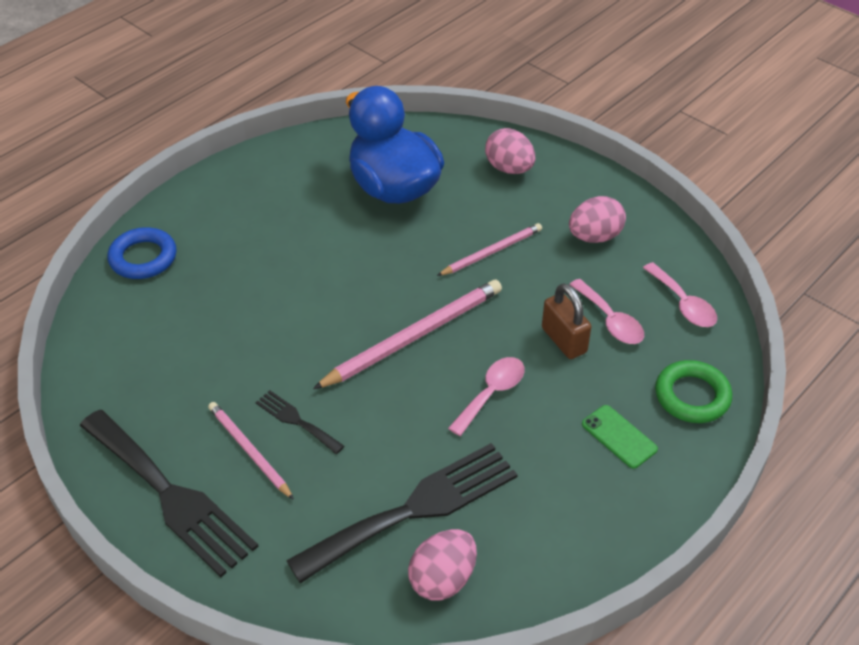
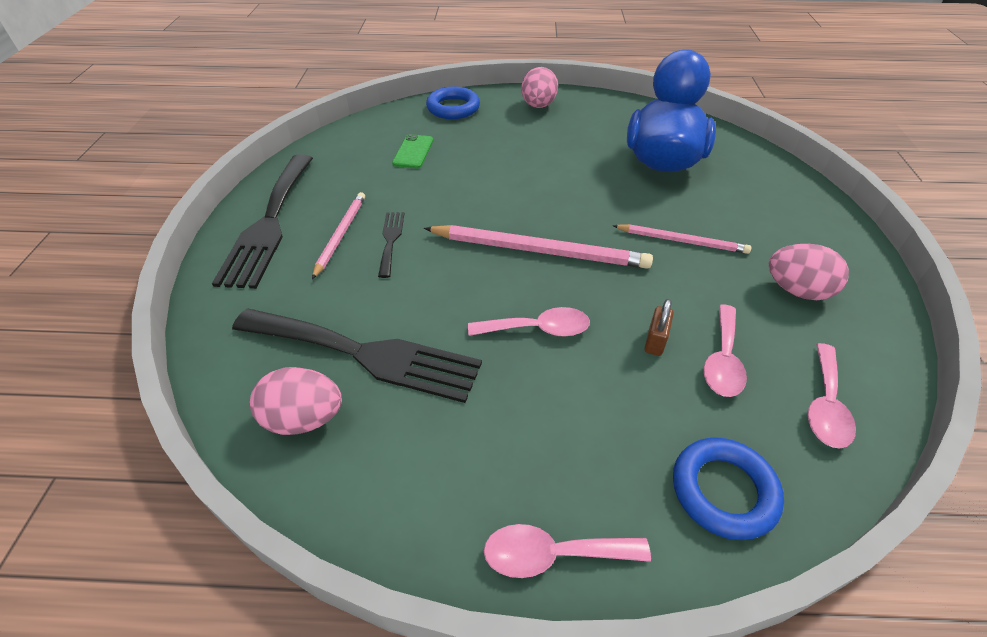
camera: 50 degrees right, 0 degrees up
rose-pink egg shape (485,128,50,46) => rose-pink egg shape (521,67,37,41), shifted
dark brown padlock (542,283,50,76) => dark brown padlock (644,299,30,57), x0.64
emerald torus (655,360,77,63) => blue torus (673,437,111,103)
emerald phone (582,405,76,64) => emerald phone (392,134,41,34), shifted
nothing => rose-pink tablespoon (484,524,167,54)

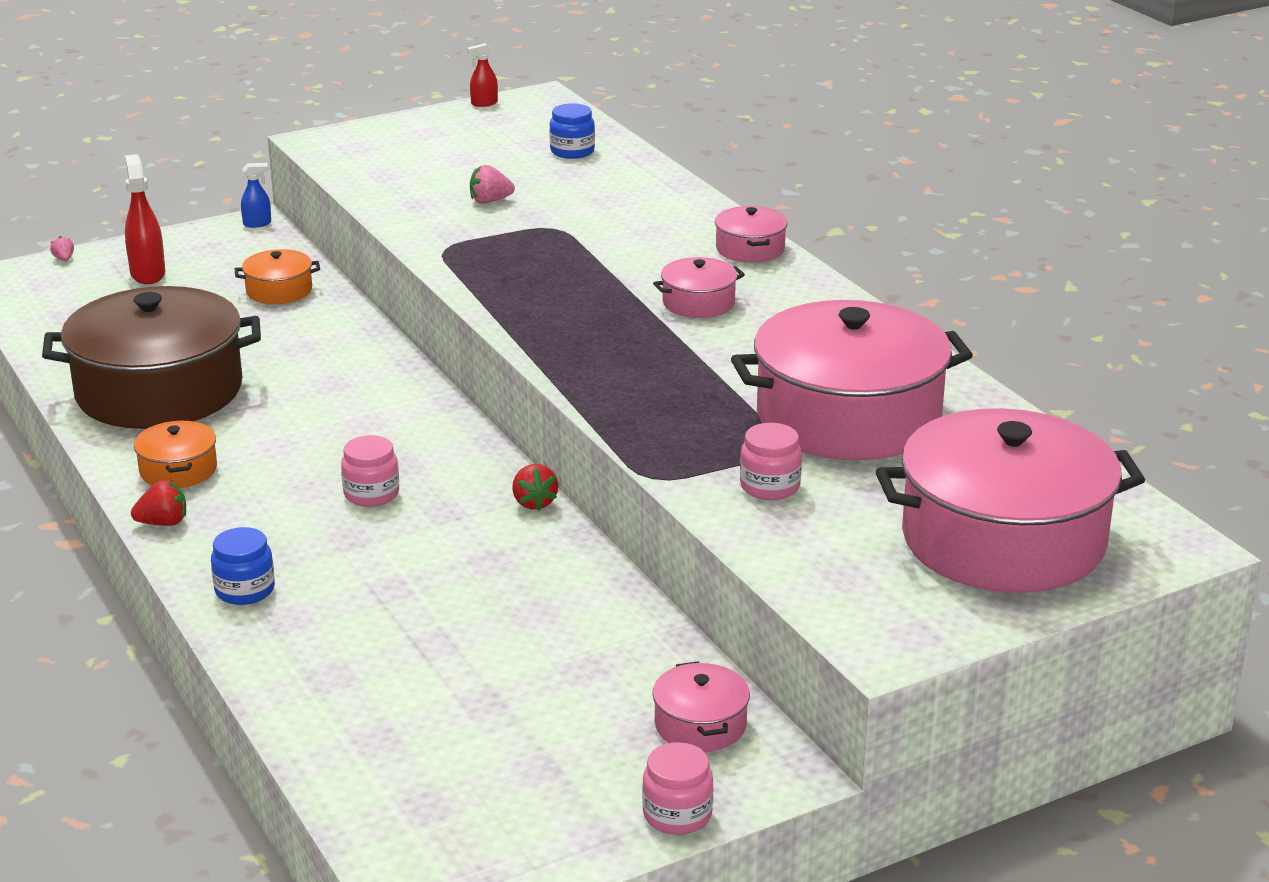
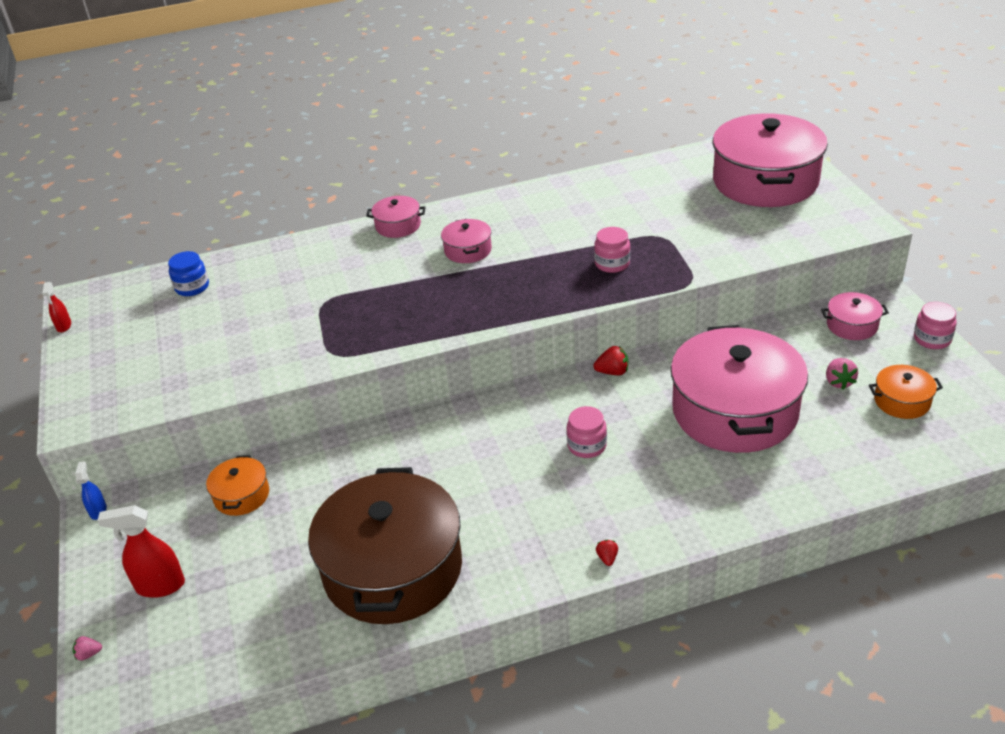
camera: 75 degrees left, 10 degrees up
rose-pink strawberry (470,165,45,39) => rose-pink strawberry (826,358,32,31), shifted
rose-pink cooking pot (731,300,242,160) => rose-pink cooking pot (671,325,137,128), shifted
orange-coloured cooking pot (134,420,83,68) => orange-coloured cooking pot (869,365,74,54), shifted
rose-pink jam jar (740,423,62,77) => rose-pink jam jar (594,227,36,46), shifted
crimson strawberry (131,480,55,46) => crimson strawberry (596,540,22,26), x0.62
blue jam jar (211,527,64,78) => nothing

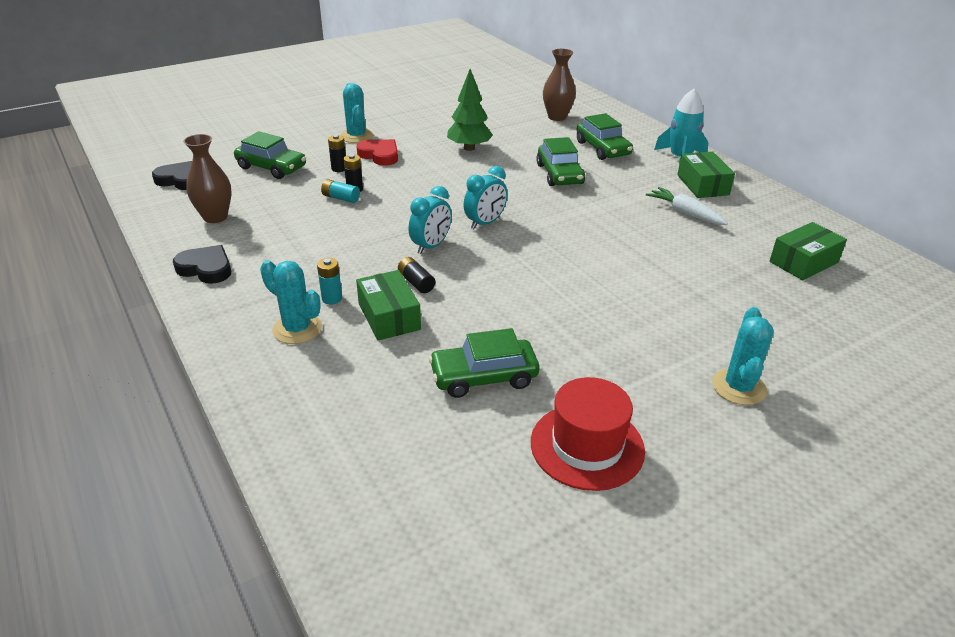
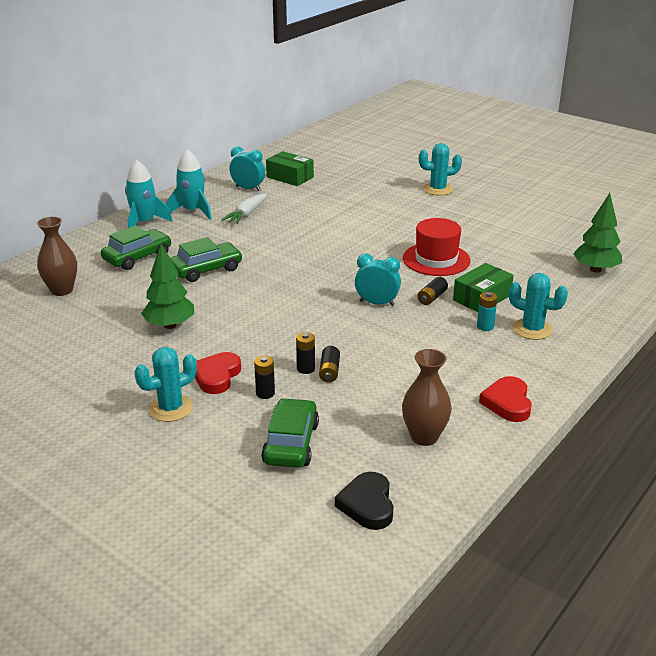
camera: 110 degrees left, 5 degrees down
emerald box (677,152,58,46) => aqua rocket (166,149,46,71)
aqua clock (464,166,44,63) => aqua clock (230,146,35,45), shifted
aqua power cell (321,179,39,24) => jet-black power cell (319,346,21,37)
jet-black love heart (173,245,58,39) => crimson love heart (479,376,53,46)
aqua saguaro cactus (260,260,62,84) => aqua saguaro cactus (509,273,59,67), 75 degrees counterclockwise
emerald toy car (429,328,111,70) => nothing
crimson top hat (531,377,114,114) => crimson top hat (403,218,68,58), shifted
nothing => emerald toy tree (573,193,49,80)

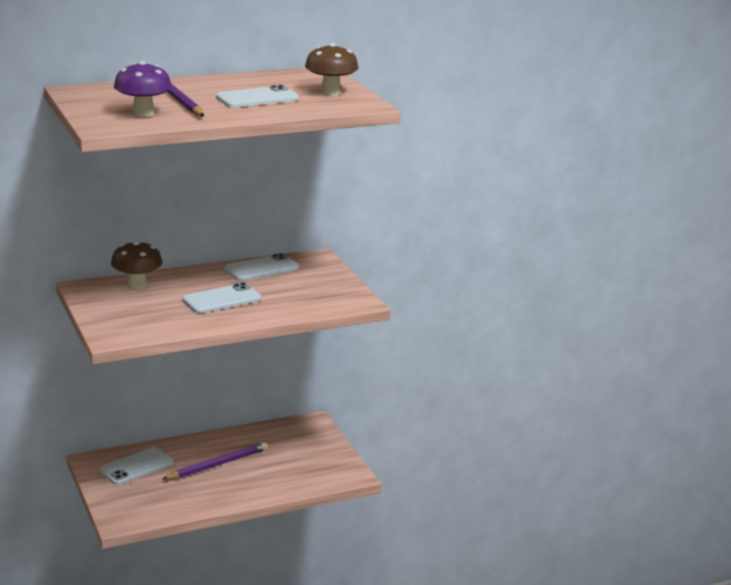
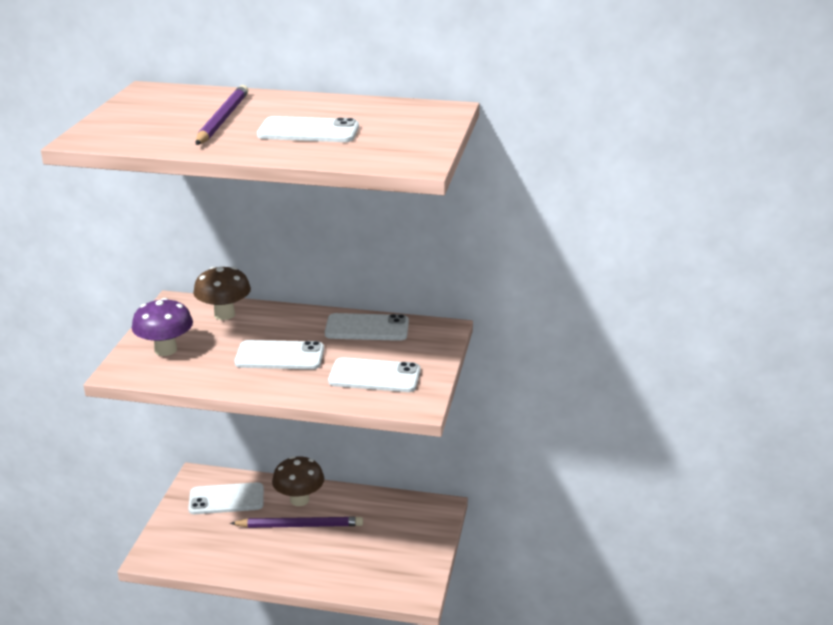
camera: 35 degrees right, 5 degrees up
dark brown fungus (305,43,54,53) => dark brown fungus (272,456,52,50), shifted
purple fungus (114,61,58,56) => purple fungus (132,298,61,58), shifted
nothing => pure white phone (328,357,93,35)

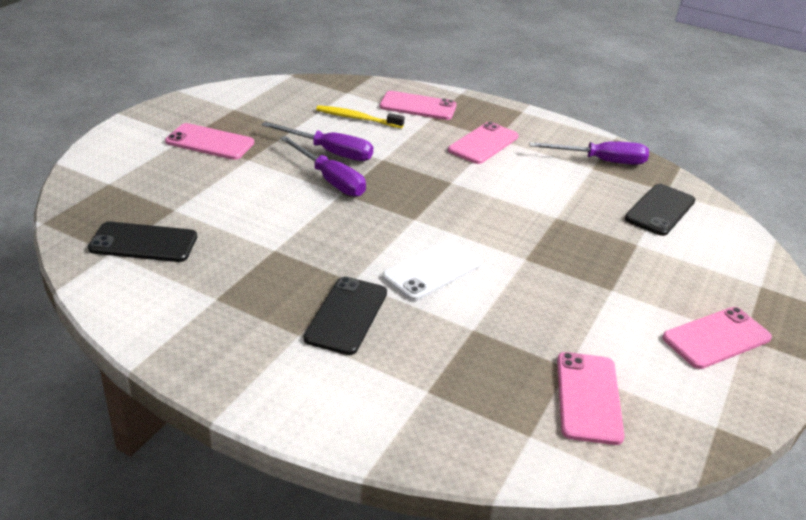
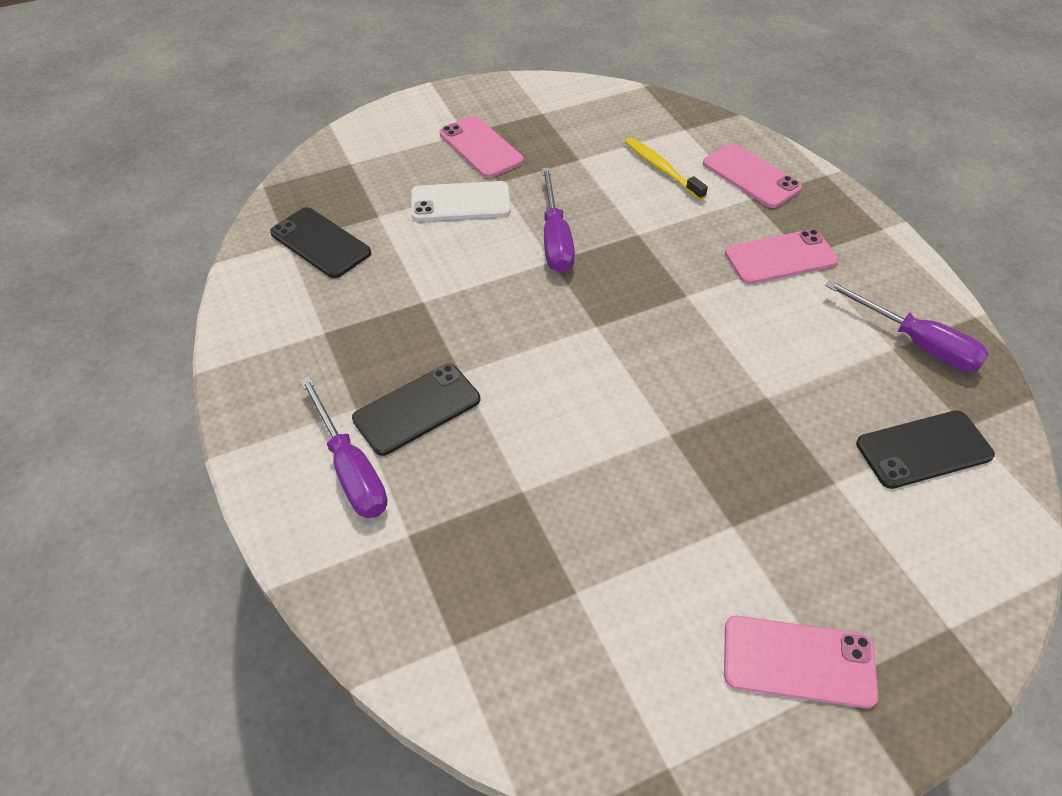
camera: 40 degrees right, 15 degrees up
purple screwdriver (262,122,111,39) => purple screwdriver (300,376,87,142), shifted
pure white phone (382,240,100,61) => pure white phone (411,181,100,40), shifted
rose-pink phone (557,352,68,93) => nothing

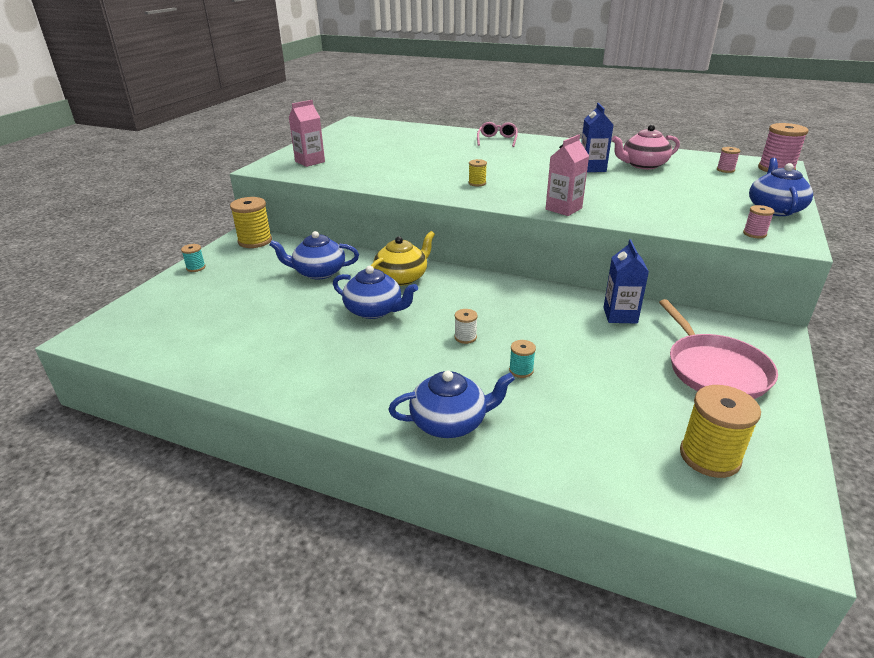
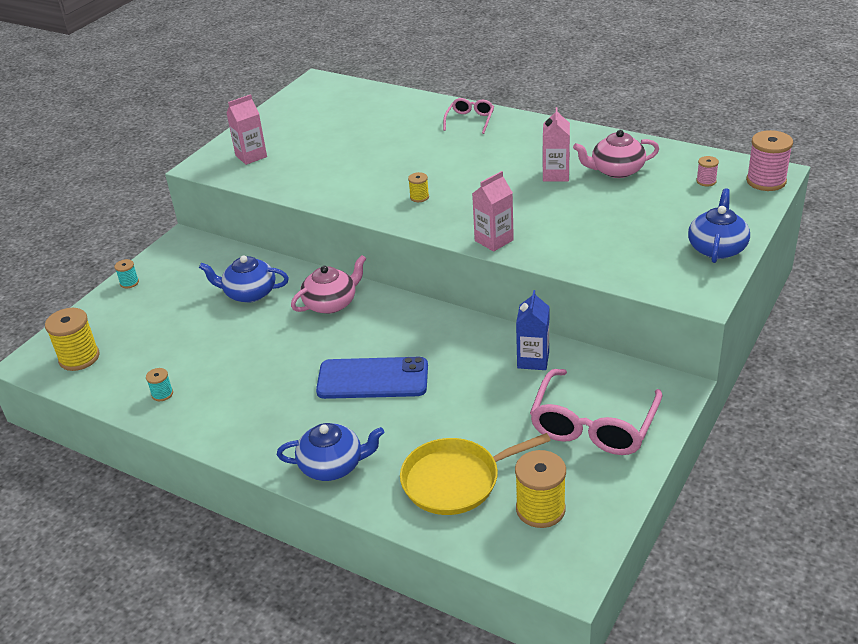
camera: 10 degrees right, 5 degrees up
blue milk carton (581,103,32,69) => rose-pink milk carton (543,107,27,75)
golden reel of thread (230,197,42,51) => golden reel of thread (45,308,55,63), shifted
rose-pink reel of thread (743,205,31,33) => nothing
golden teapot (371,231,64,55) => rose-pink teapot (291,255,76,59)
blue teapot (333,266,85,53) => nothing
rose-pink skillet (659,299,119,100) => rose-pink eyeglasses (530,369,133,86)
pure white reel of thread (454,309,24,35) => blue phone (316,357,112,42)
aqua reel of thread (509,340,27,38) => aqua reel of thread (146,368,27,33), shifted
nothing => golden skillet (400,433,151,82)

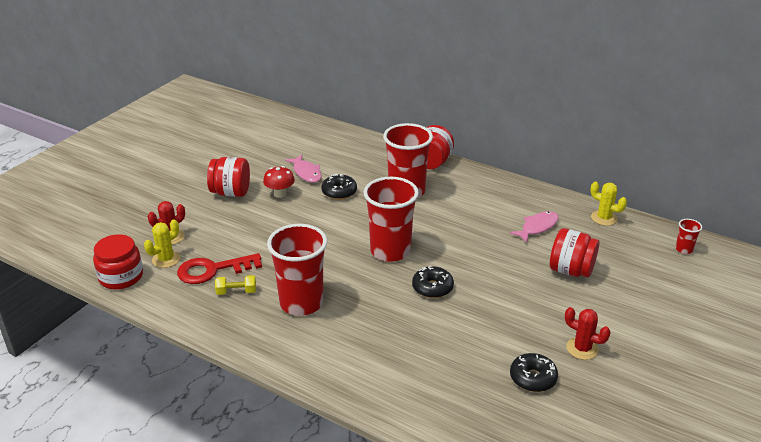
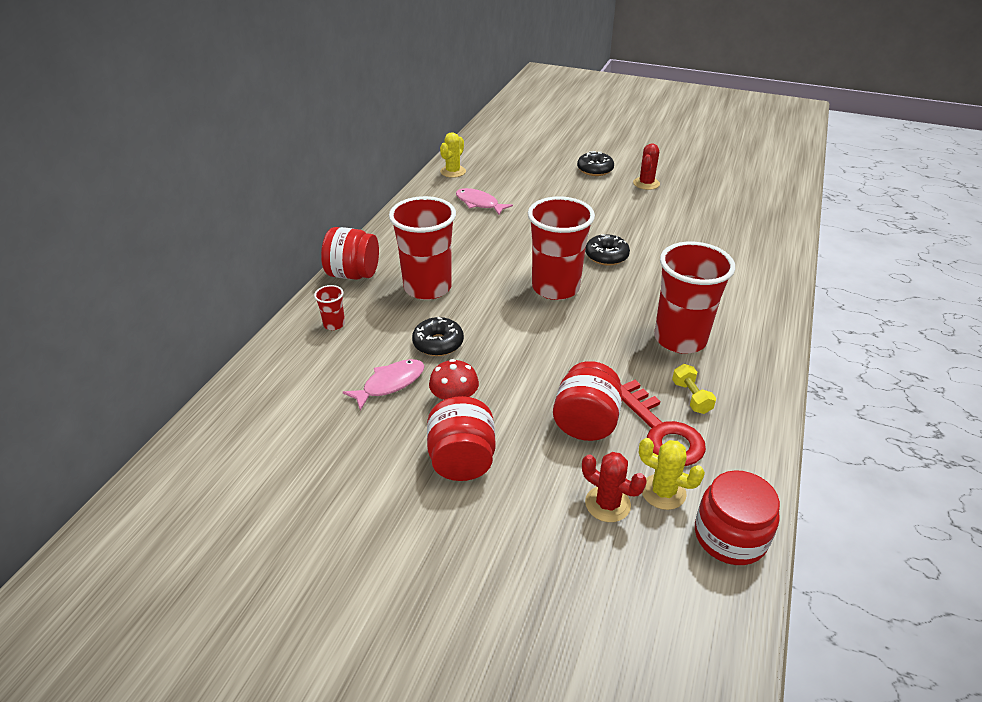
camera: 100 degrees left, 5 degrees up
crimson tumbler (675,219,27,35) => crimson tumbler (314,285,31,45), shifted
crimson jam jar (550,228,49,49) => crimson jam jar (553,361,69,80), shifted
jet-black glazed donut (510,353,48,39) => jet-black glazed donut (577,151,37,25), shifted

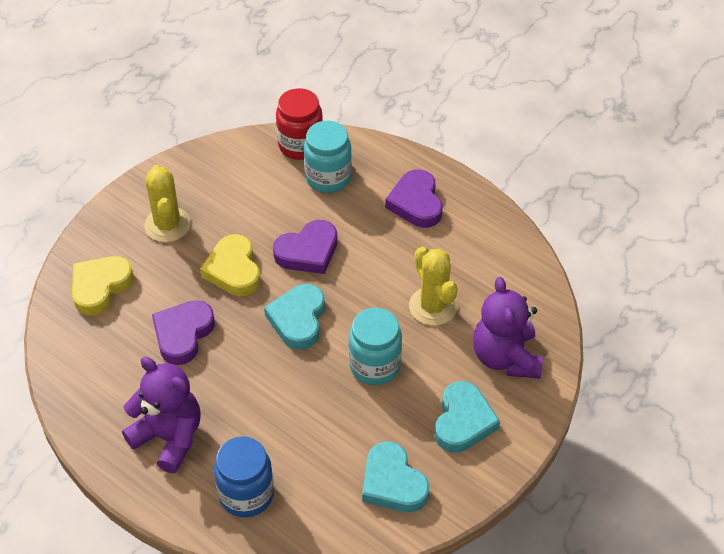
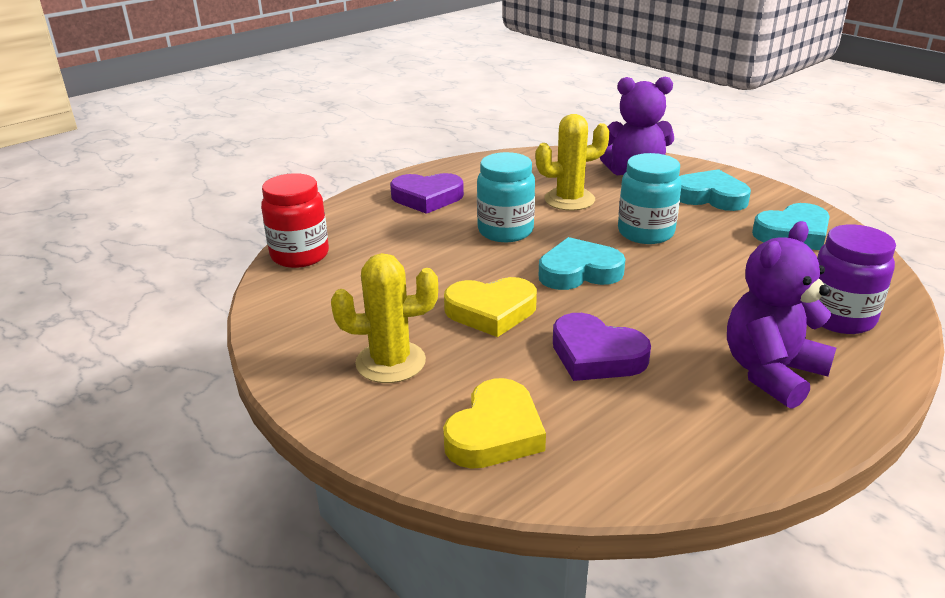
camera: 80 degrees left, 20 degrees down
aqua jam jar (304,121,48,72) => aqua jam jar (477,152,58,90), shifted
purple love heart (273,220,64,54) => nothing
golden love heart (72,256,62,59) => golden love heart (443,378,103,91), 105 degrees counterclockwise
aqua love heart (264,284,61,66) => aqua love heart (539,237,86,53), 150 degrees clockwise
blue jam jar (214,436,60,82) => purple jam jar (817,224,79,110)

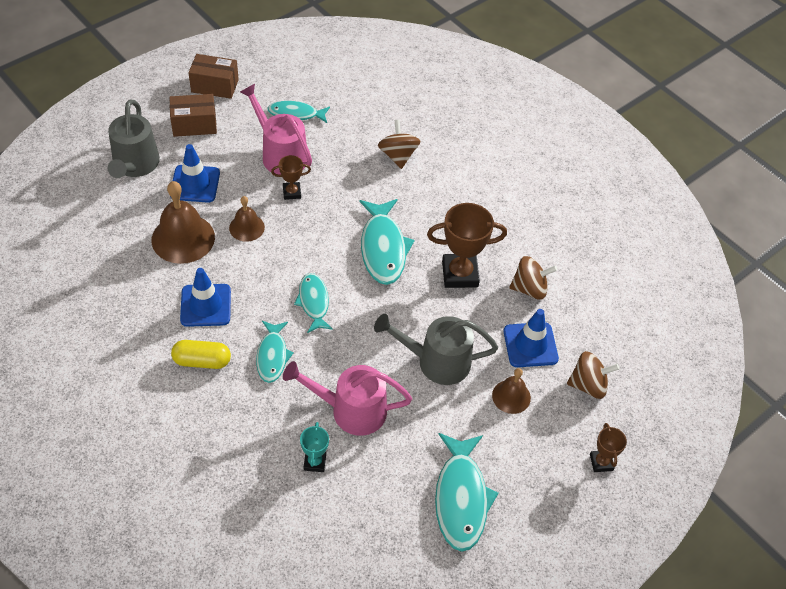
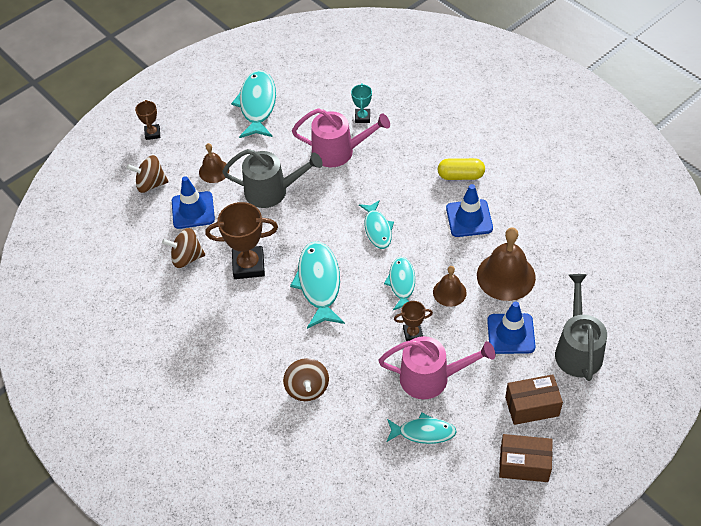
camera: 175 degrees left, 0 degrees up
rose-pink watering can (240,84,72,91) => rose-pink watering can (378,336,118,63), 45 degrees counterclockwise
aqua fish (256,321,38,62) => aqua fish (384,257,31,53), shifted

